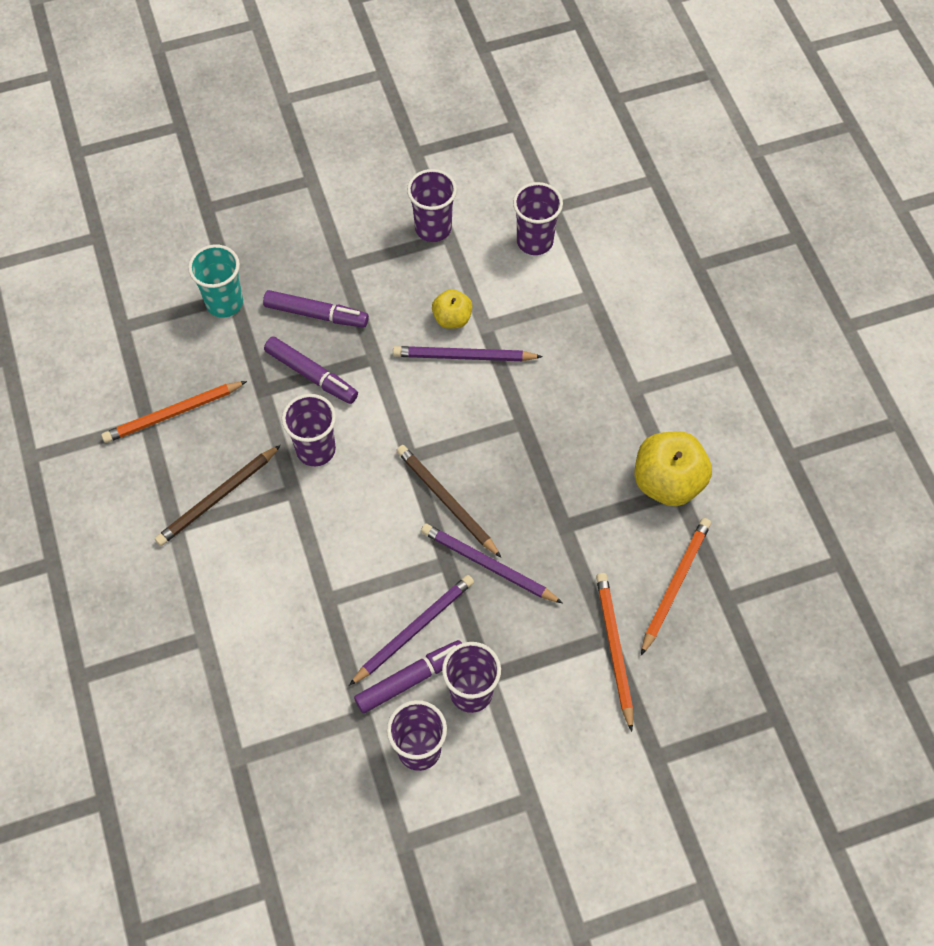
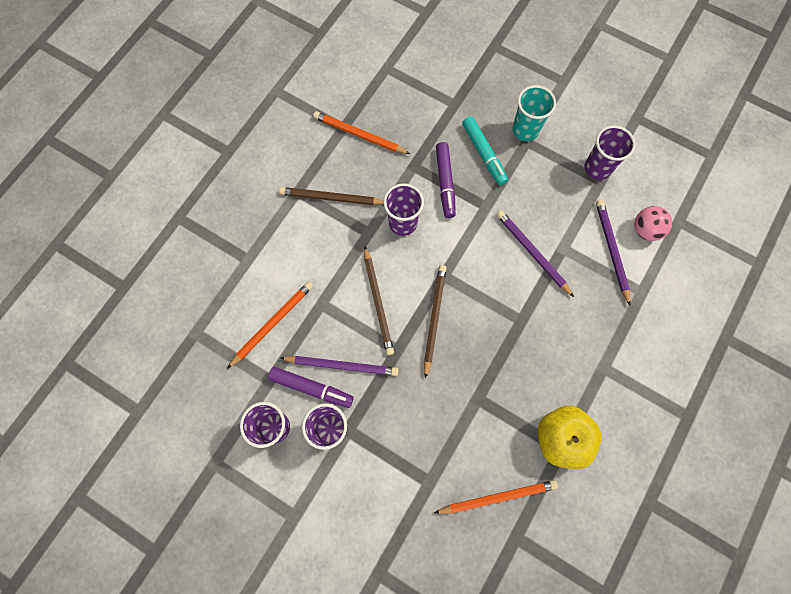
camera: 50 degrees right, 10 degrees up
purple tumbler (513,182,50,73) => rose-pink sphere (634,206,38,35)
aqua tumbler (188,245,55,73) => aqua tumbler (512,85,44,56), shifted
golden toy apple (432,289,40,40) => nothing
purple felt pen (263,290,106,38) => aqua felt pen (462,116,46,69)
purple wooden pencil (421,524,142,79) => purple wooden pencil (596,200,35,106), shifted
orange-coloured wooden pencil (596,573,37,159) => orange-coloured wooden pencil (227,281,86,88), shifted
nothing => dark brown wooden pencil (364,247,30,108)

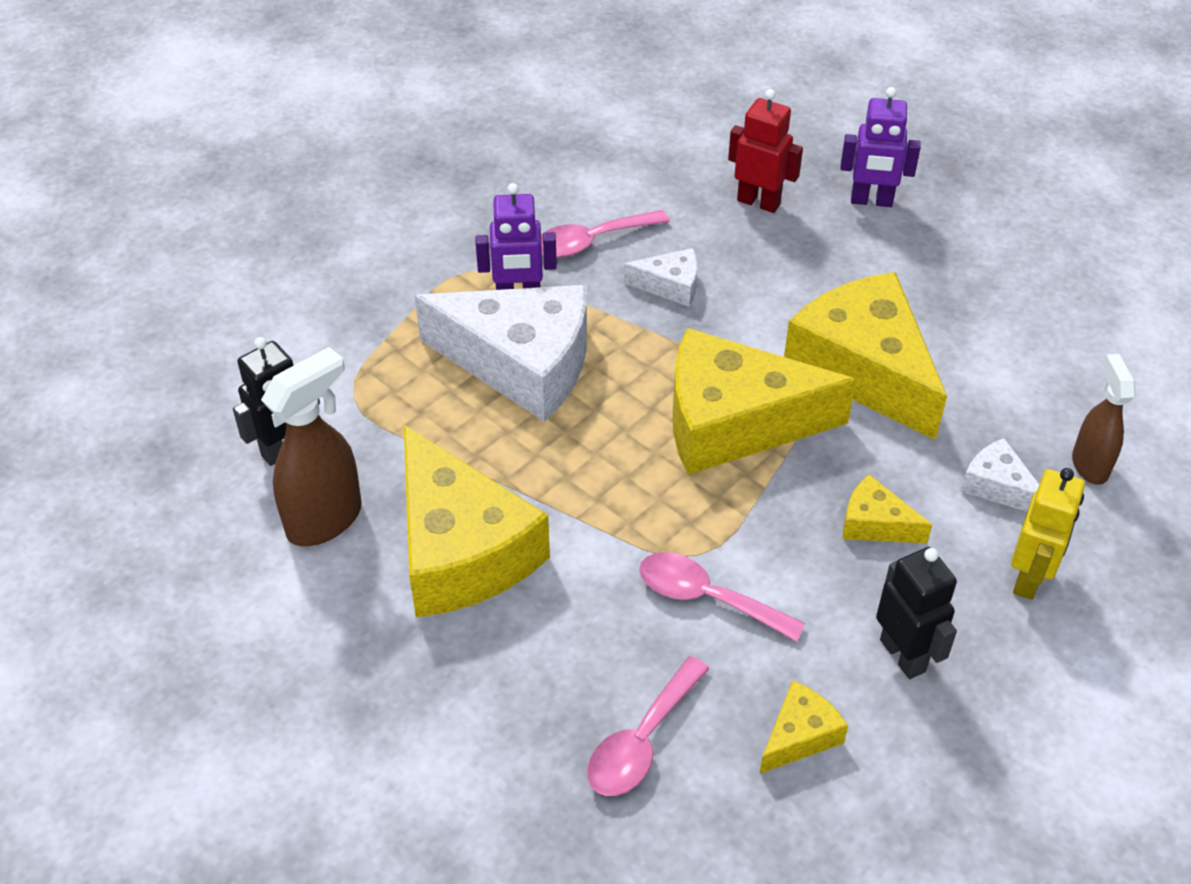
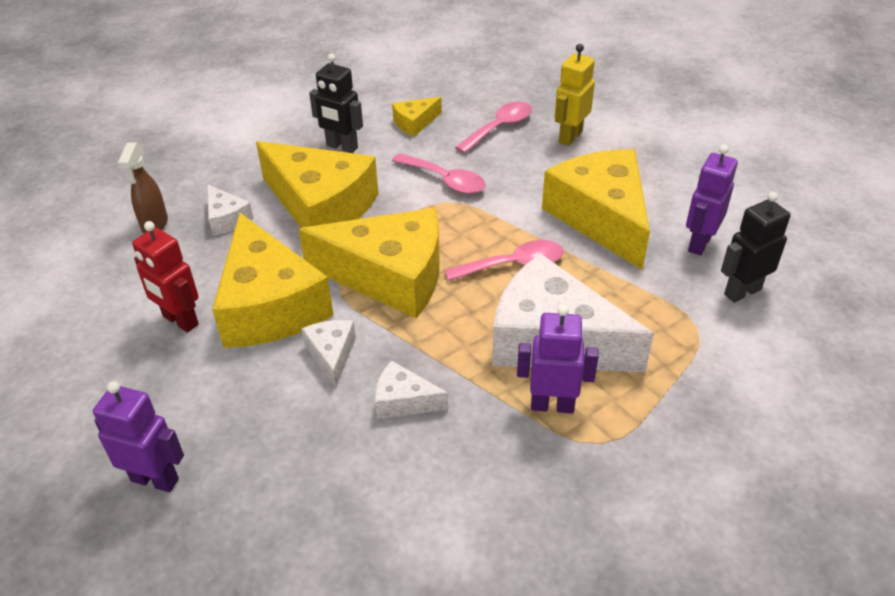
camera: 170 degrees left, 5 degrees down
crimson robot (728,89,75,124) => crimson robot (132,221,67,112), shifted
rose-pink tablespoon (541,210,129,47) => rose-pink tablespoon (444,240,120,41), shifted
dark brown sprayer (261,347,101,199) => purple robot (686,145,52,110)
golden robot (1011,468,74,132) => golden robot (554,44,41,102), shifted
golden piece of cheese (843,474,89,69) => golden piece of cheese (256,141,122,87), x2.23
jet-black robot (876,547,81,132) => jet-black robot (309,53,54,100), 45 degrees counterclockwise
nothing => pure white piece of cheese (301,320,55,67)

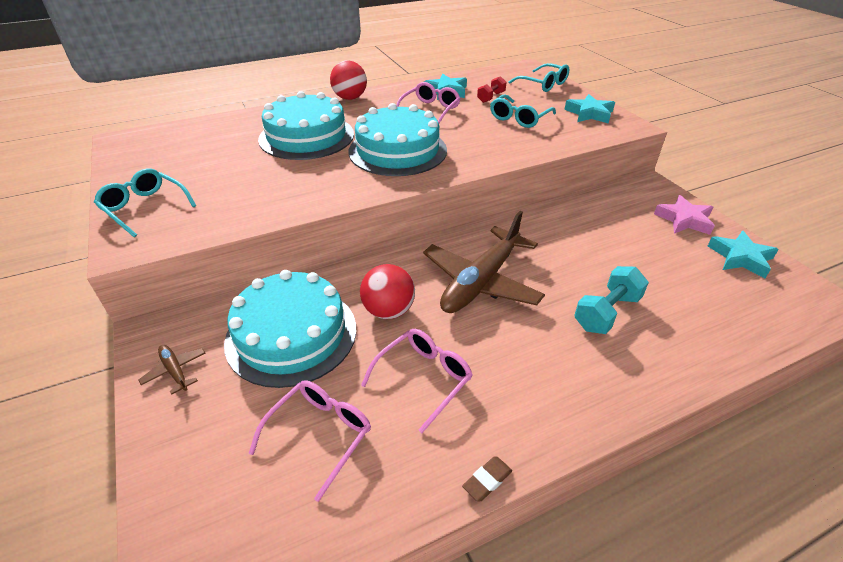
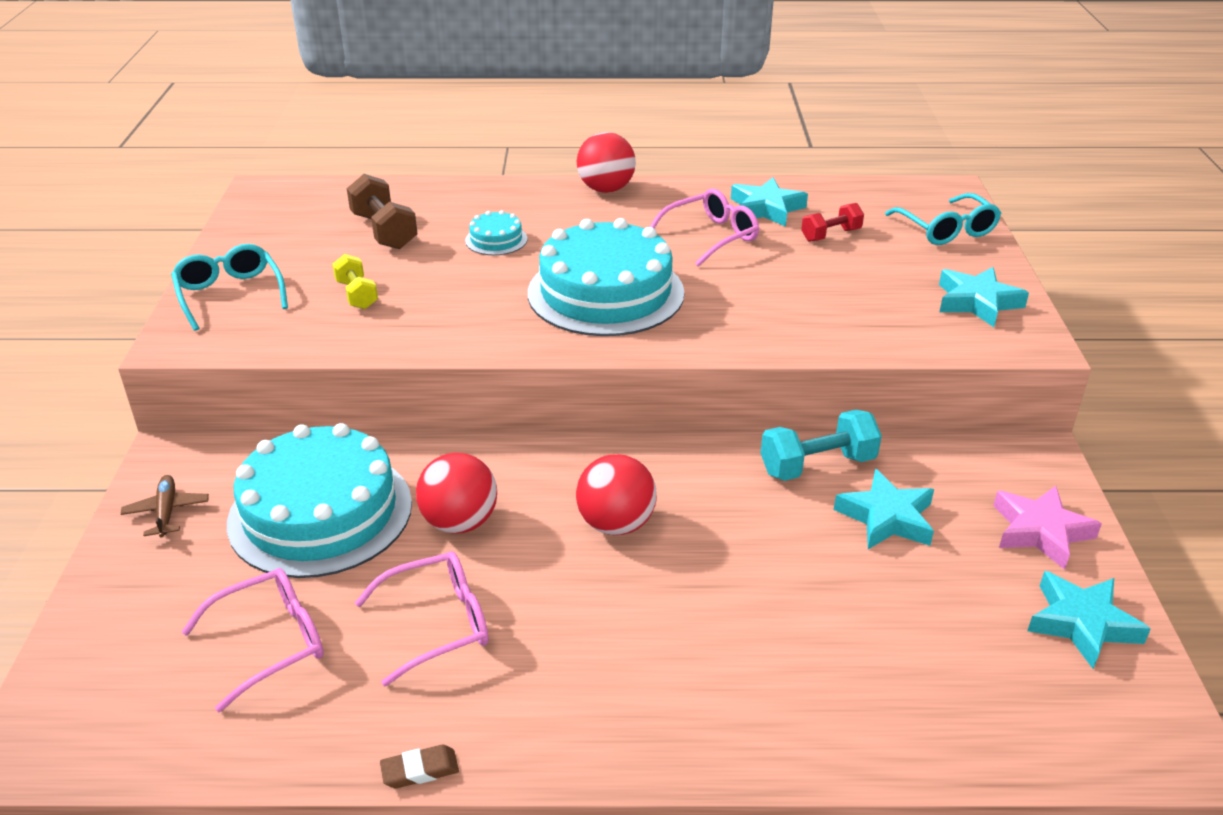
camera: 25 degrees right, 5 degrees down
aqua gateau (258,91,96,69) => aqua gateau (465,210,62,45), x0.43
aqua eyeglasses (490,94,66,34) => nothing
dark brown aeroplane (423,211,122,102) => crimson sphere (576,454,81,81)
aqua hand weight (574,266,75,68) => aqua hand weight (761,409,121,72), shifted
nothing => dark brown hand weight (347,174,70,75)
nothing => golden hand weight (332,254,46,55)
nothing => aqua five-pointed star (834,469,100,80)

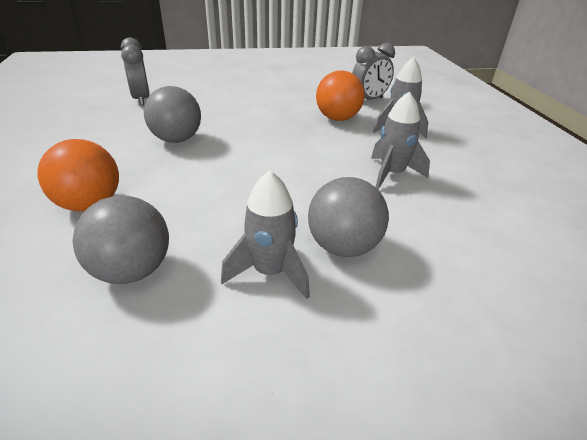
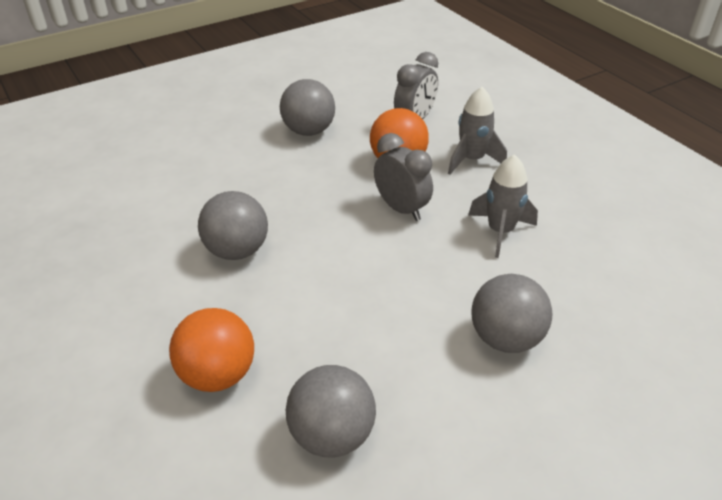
camera: 20 degrees left, 5 degrees up
ash-grey clock (121,37,29,69) => ash-grey clock (374,133,59,88), shifted
ash-grey rocket (221,171,89,128) => nothing
nothing => ash-grey sphere (280,79,55,57)

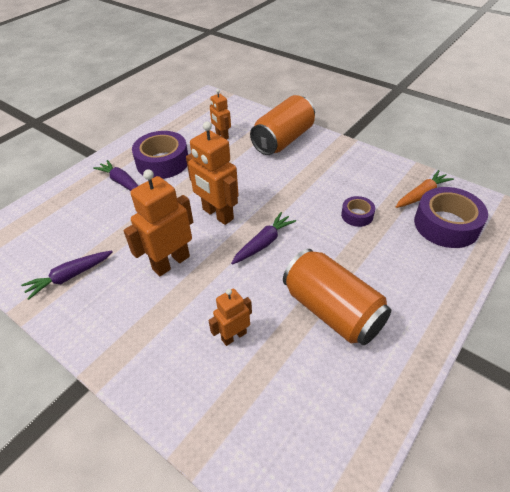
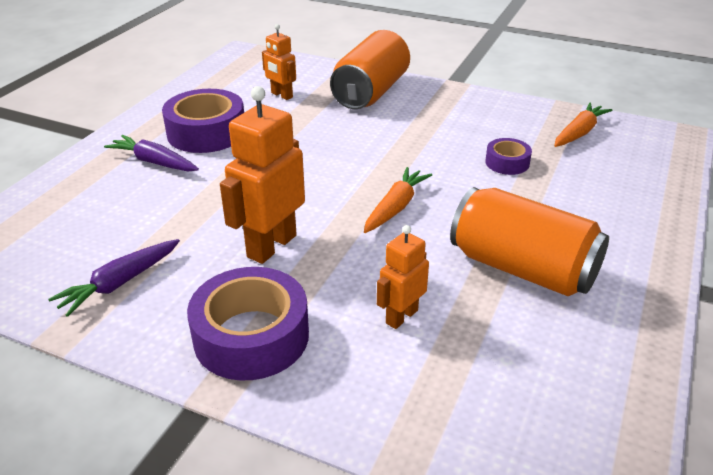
camera: 15 degrees left, 10 degrees down
orange-coloured robot (186,121,53,104) => nothing
purple tape (414,187,74,61) => purple tape (187,267,122,113), shifted
purple toy carrot (231,212,65,53) => orange-coloured toy carrot (364,167,68,66)

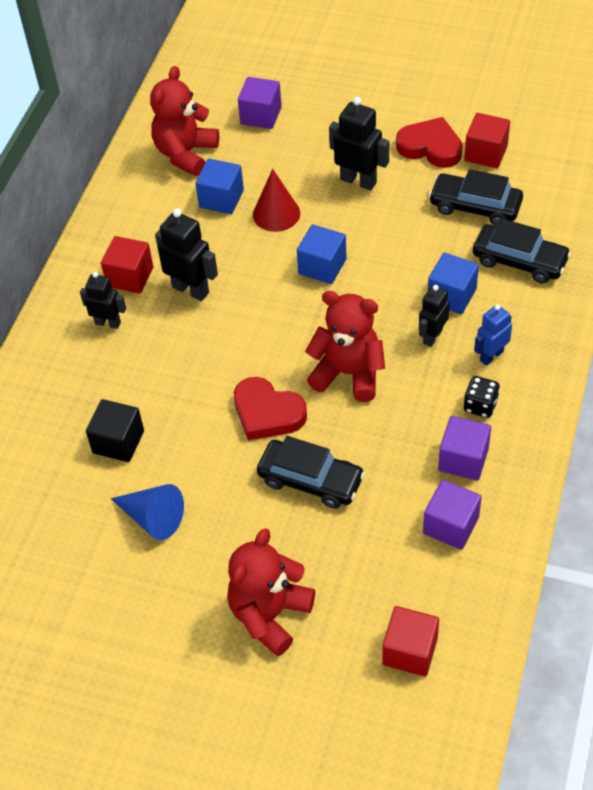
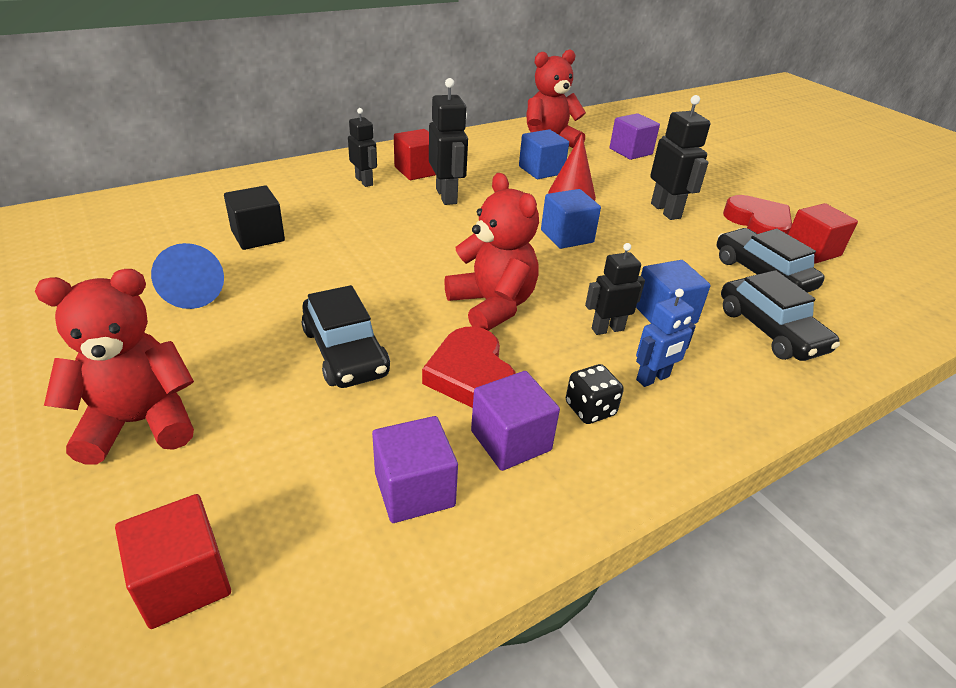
camera: 35 degrees right, 15 degrees down
blue robot (474,304,38,62) => blue robot (636,289,60,98), 150 degrees clockwise
crimson love heart (234,377,73,64) => crimson love heart (422,326,94,82), shifted

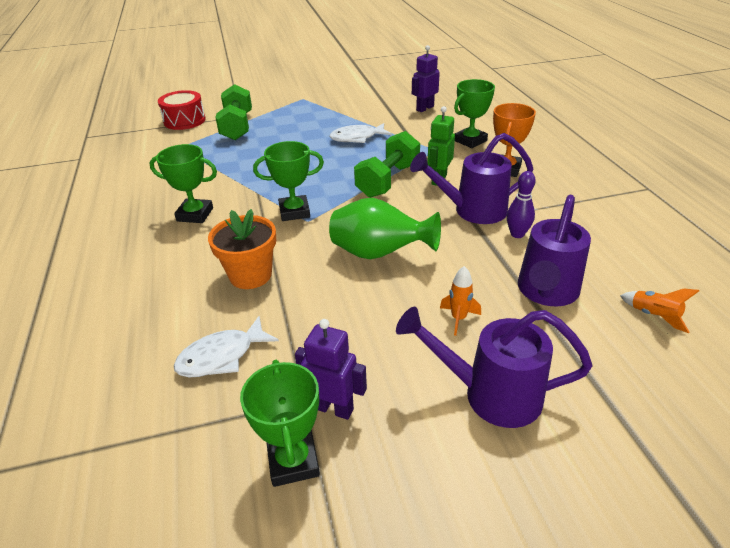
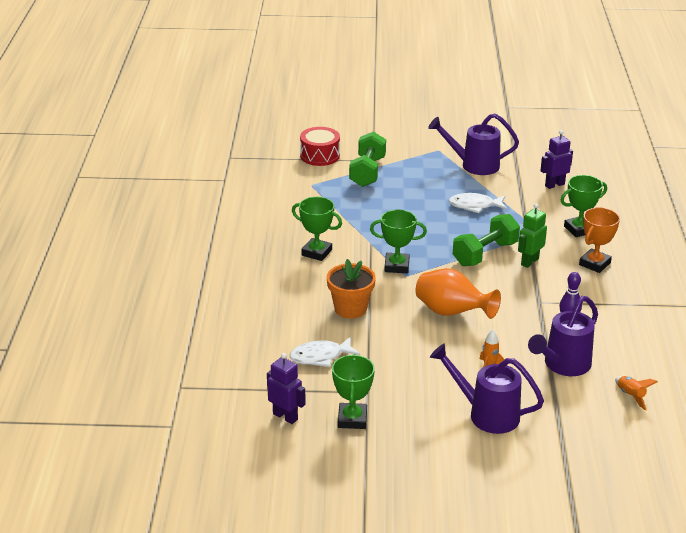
camera: 15 degrees right, 5 degrees down
purple watering can (410,133,123,91) => purple watering can (428,113,91,62), shifted
emerald vase (329,198,112,61) => orange-coloured vase (416,268,85,51)
purple robot (295,319,72,101) => purple robot (267,353,38,71), shifted

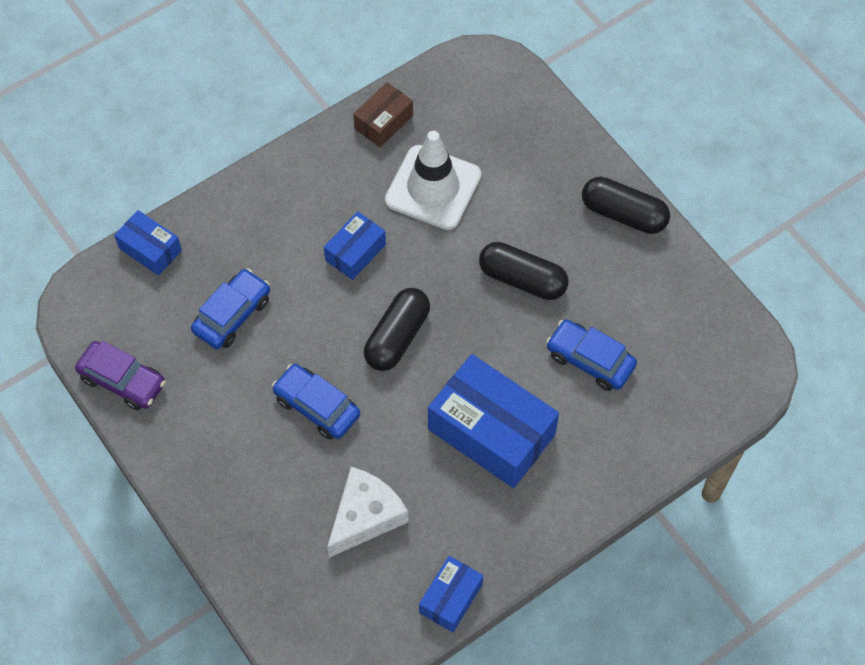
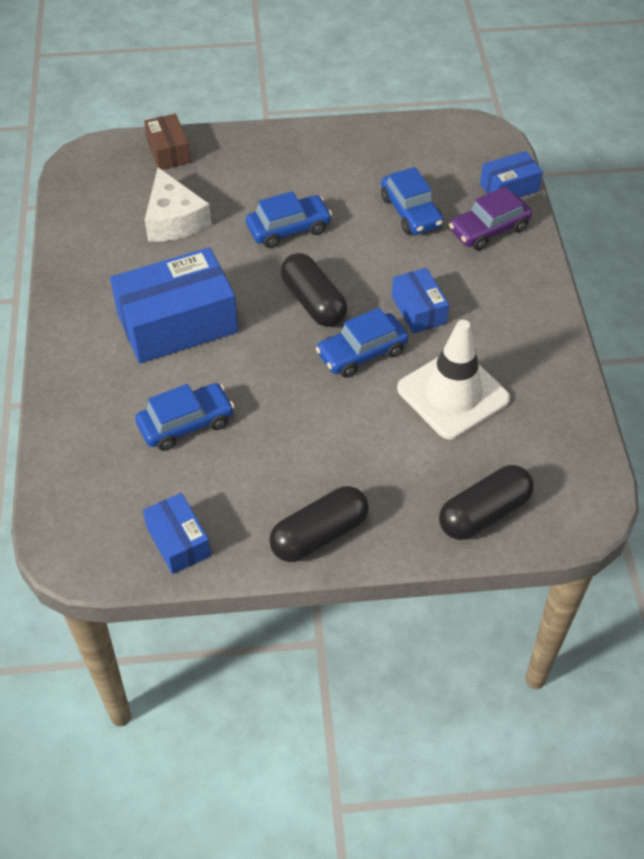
camera: 120 degrees right, 10 degrees down
dark brown box (353,82,60,65) => dark brown box (144,114,47,56), shifted
jet-black pill (479,242,90,58) => jet-black pill (439,465,95,75), shifted
purple toy car (75,341,91,69) => purple toy car (449,187,83,64), shifted
blue box (419,556,64,77) => blue box (143,493,68,81), shifted
nothing => blue toy car (316,308,92,70)

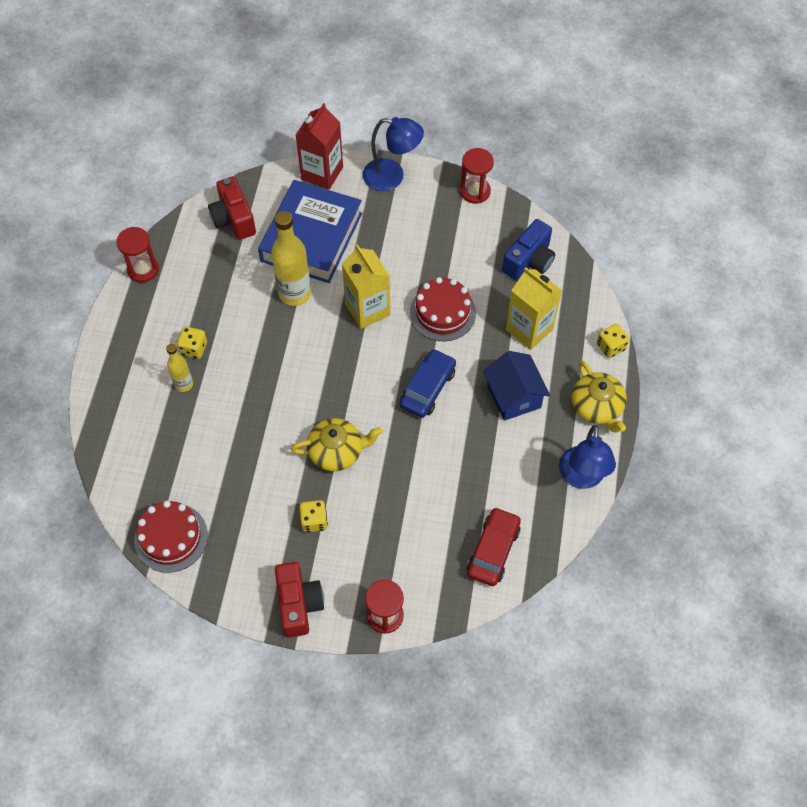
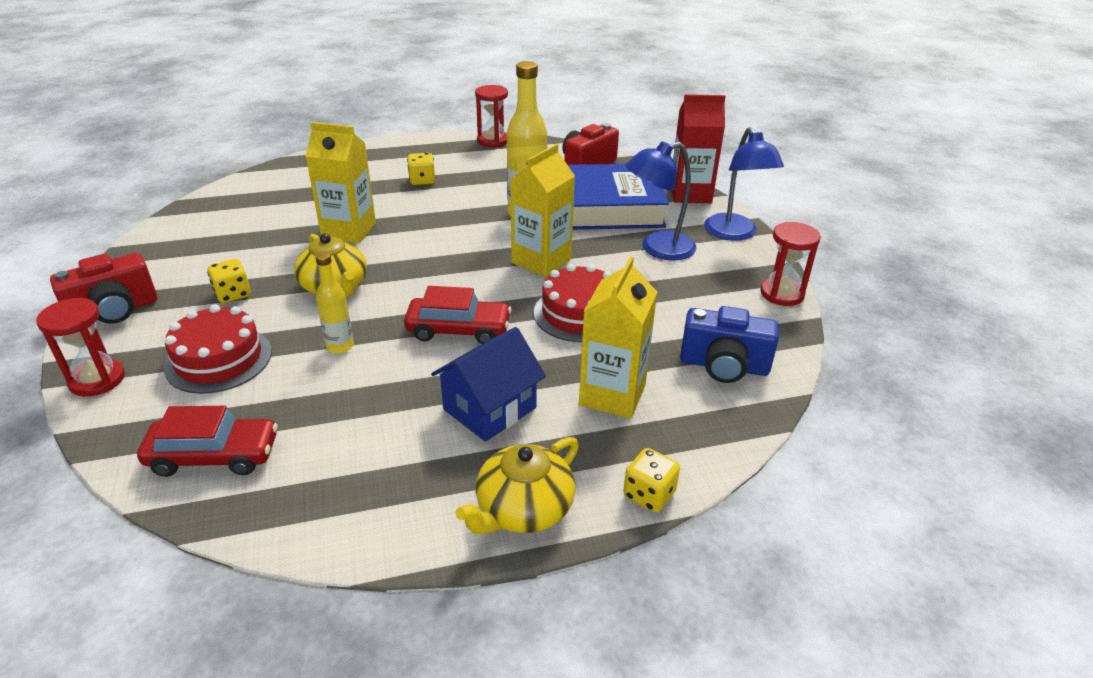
camera: 65 degrees right, 25 degrees down
golden flask (166,344,27,48) => golden flask (315,252,39,102), shifted
blue toy car (400,349,56,69) => crimson toy car (404,286,108,58)
blue lamp (559,425,57,64) => blue lamp (626,141,70,120), shifted
crimson gateau (134,500,74,73) => crimson gateau (164,304,108,90), shifted
nothing => golden milk carton (306,122,70,121)

